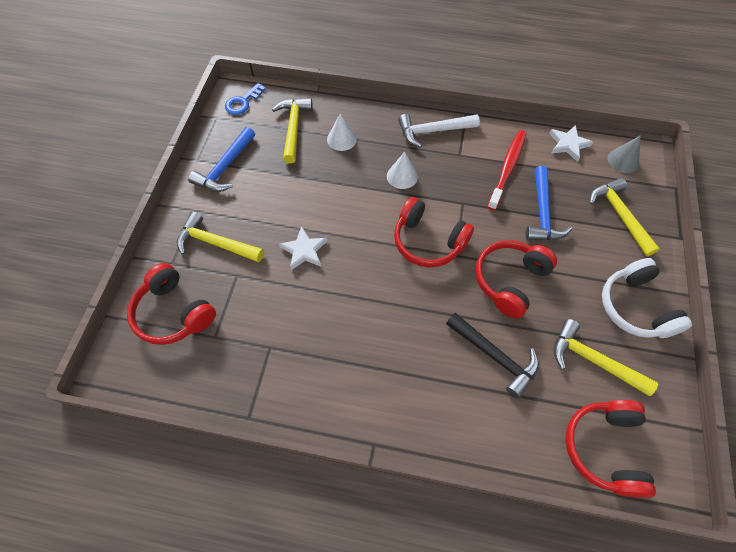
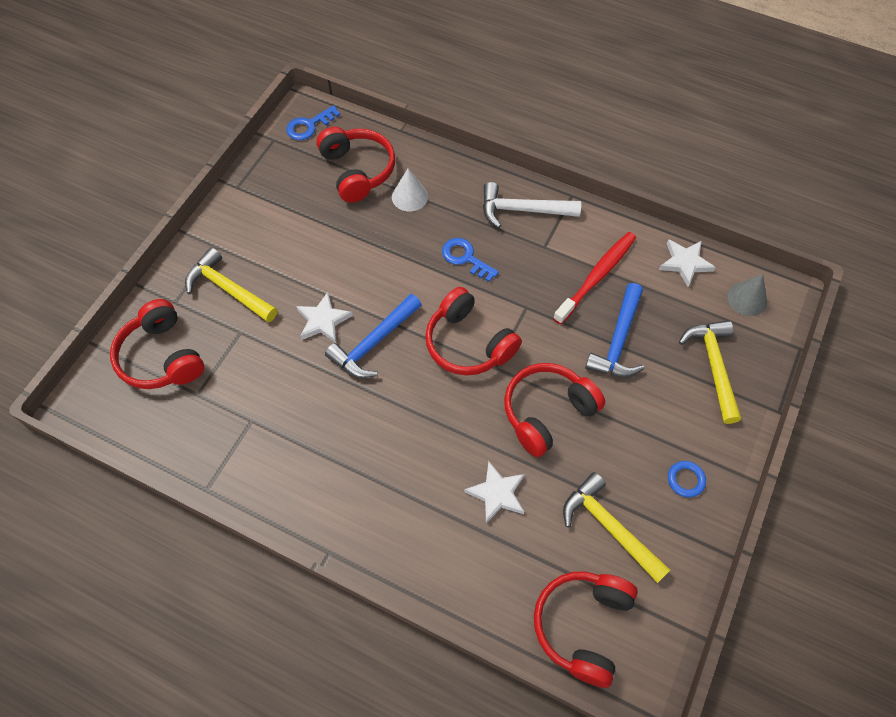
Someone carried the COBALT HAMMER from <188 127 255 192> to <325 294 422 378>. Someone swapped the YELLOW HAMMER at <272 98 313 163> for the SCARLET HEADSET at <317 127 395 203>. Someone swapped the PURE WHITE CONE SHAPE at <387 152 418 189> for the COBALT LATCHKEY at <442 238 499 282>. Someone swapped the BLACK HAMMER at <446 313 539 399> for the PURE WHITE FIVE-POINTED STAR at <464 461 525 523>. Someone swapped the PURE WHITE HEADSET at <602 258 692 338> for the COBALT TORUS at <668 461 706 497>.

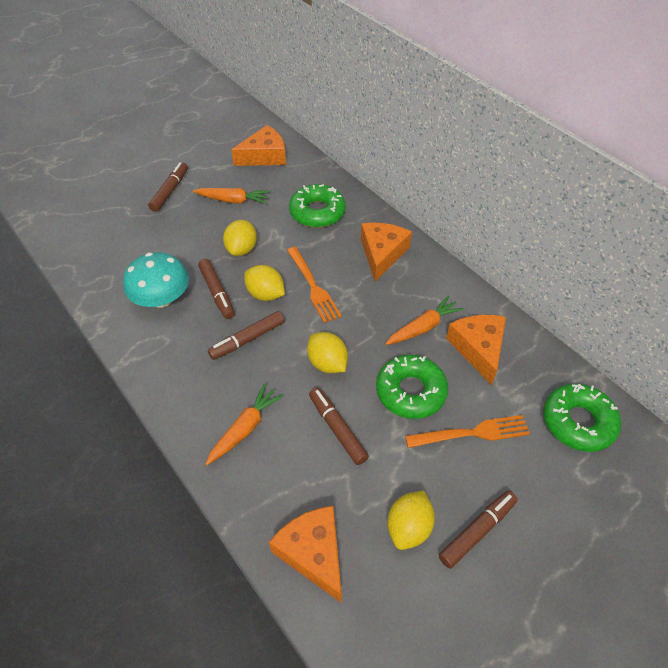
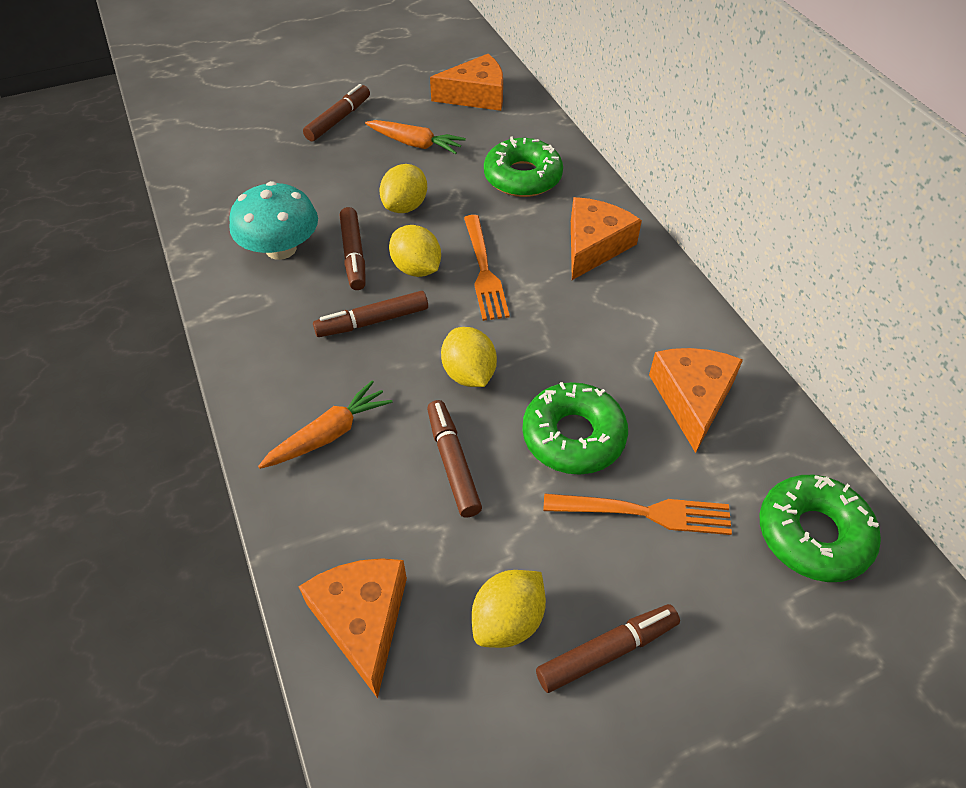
Someone took away the ORANGE ROOT VEGETABLE at <385 295 464 345>.

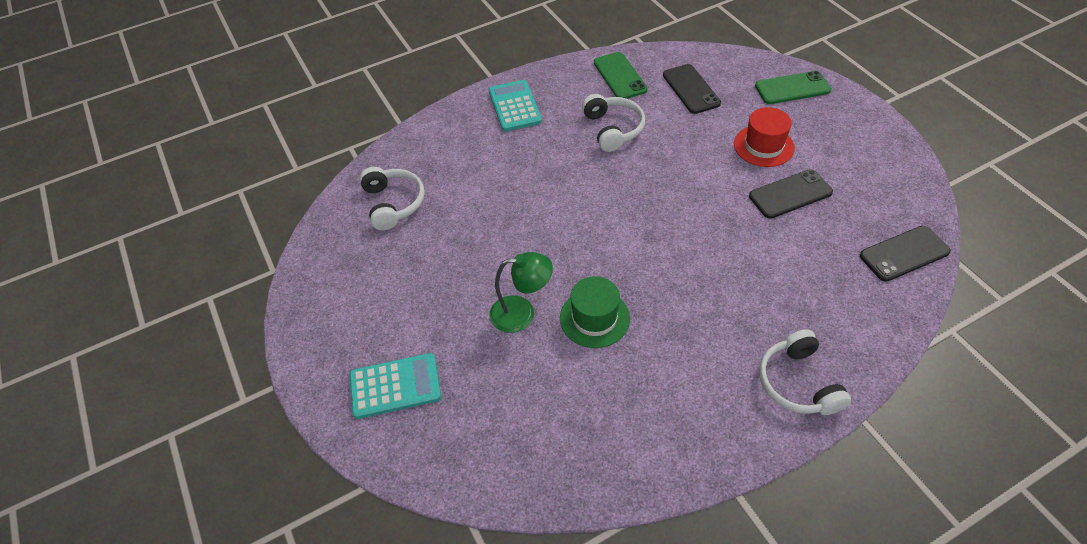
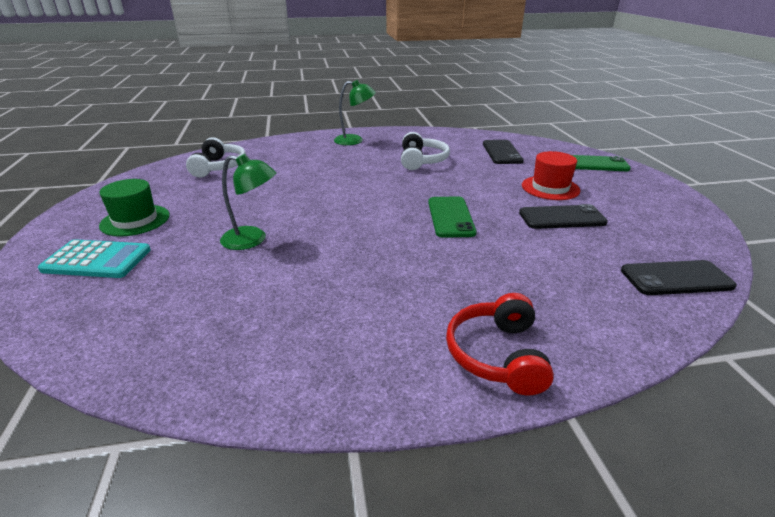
Someone swapped the TEAL CALCULATOR at <489 80 542 131> for the GREEN DESK LAMP at <334 80 376 145>. Someone carried the GREEN TOP HAT from <560 276 630 348> to <99 179 170 236>. Someone carried the GREEN PHONE from <594 52 647 99> to <428 196 477 238>. Someone repainted the PURE WHITE HEADSET at <759 329 851 415>, which became the SCARLET HEADSET at <446 293 554 396>.

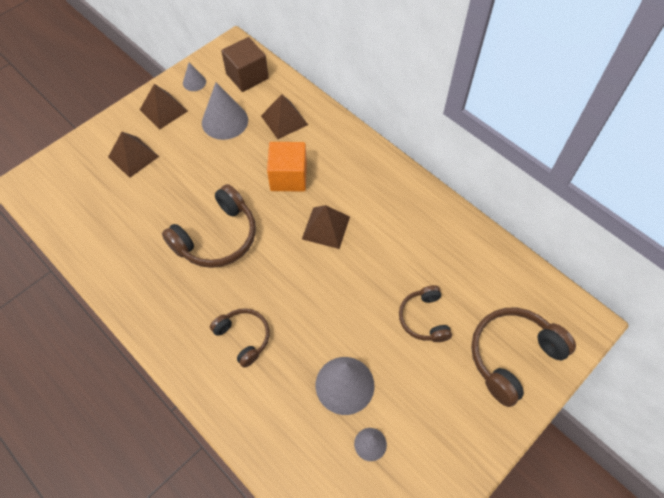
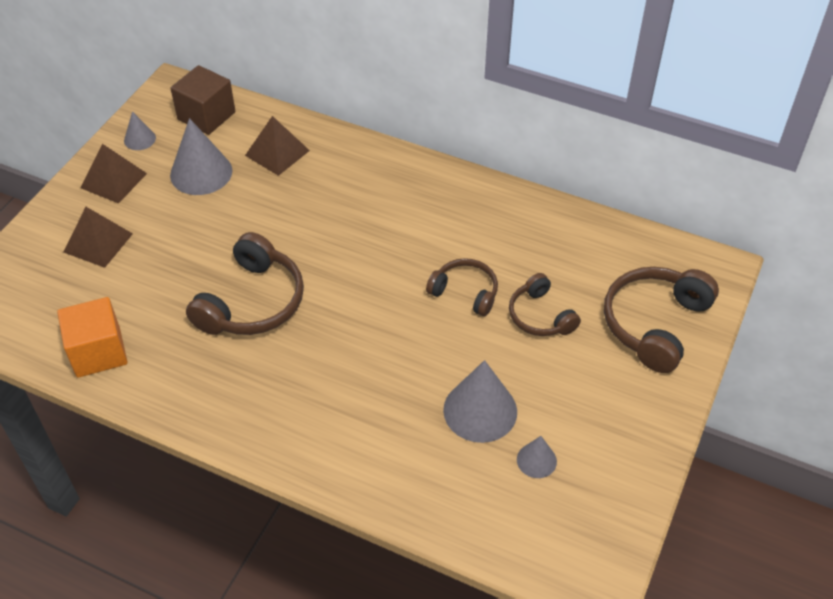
Someone carried the BROWN HEADSET from <210 308 270 368> to <426 258 498 316>. Someone carried the ORANGE CUBE from <267 142 307 191> to <57 297 127 378>. Someone took away the BROWN SOLID PYRAMID at <302 205 350 249>.

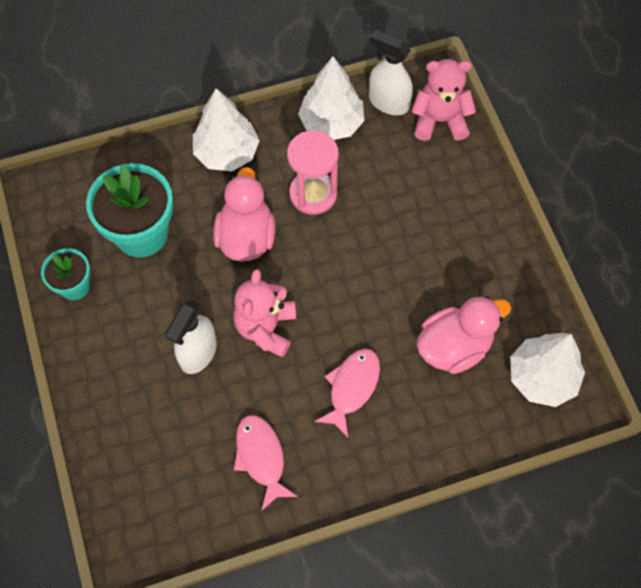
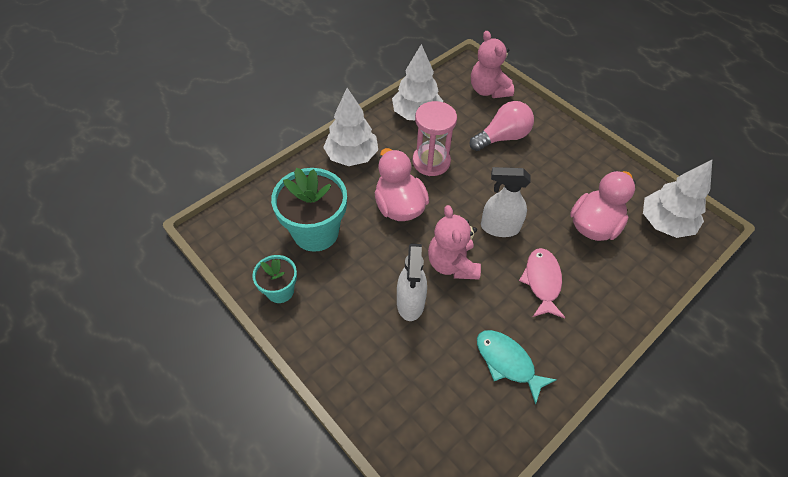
Someone repainted the PINK FISH at <234 415 298 511>, which became the TEAL FISH at <477 330 557 405>. Someone carried the PURE WHITE SPRAYER from <369 30 413 115> to <481 167 530 237>. Someone rotated the PINK TEDDY at <411 59 476 141> by 90 degrees counterclockwise. Someone put down the PINK BULB at <470 101 534 151>.

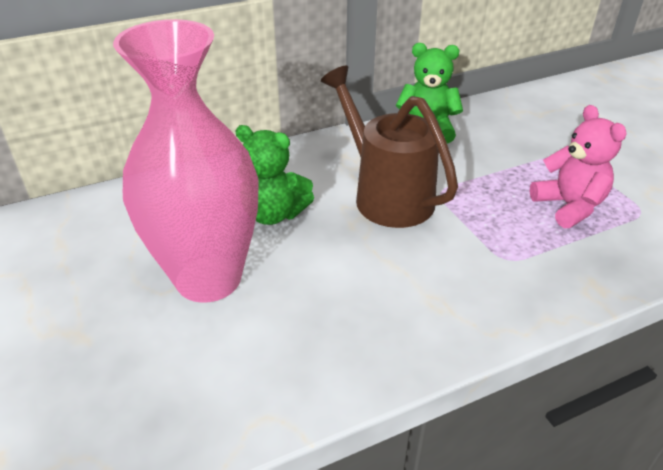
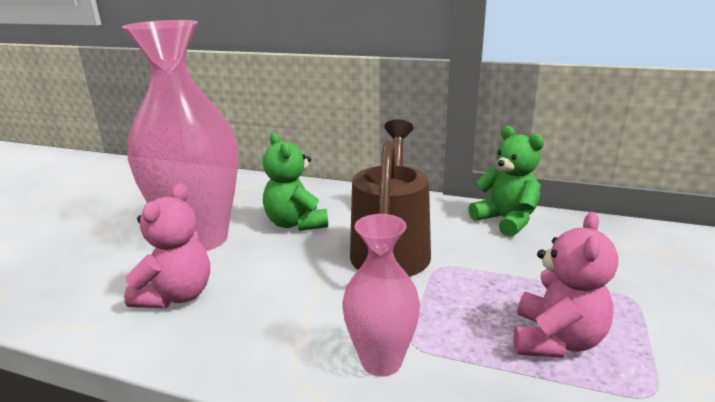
Someone put down the PINK TEDDY at <124 184 210 308>. Someone put down the PINK TALL VASE at <342 214 420 377>.

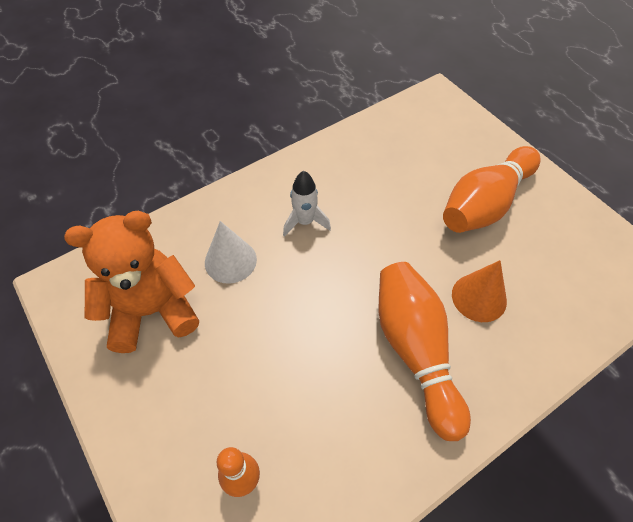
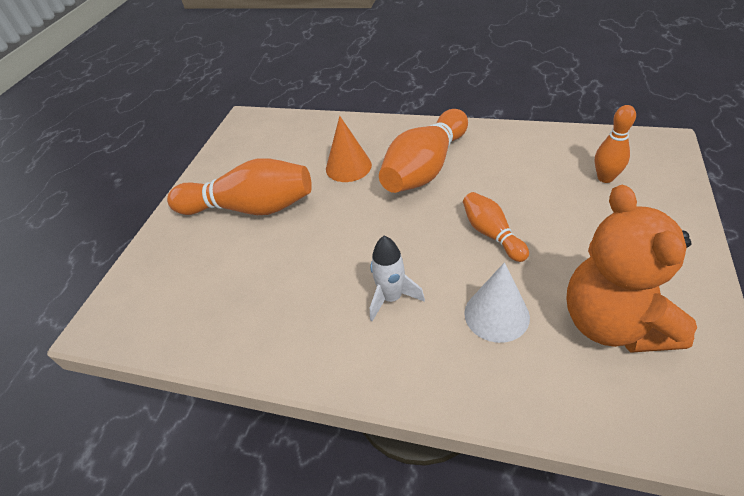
Someone rotated the ORANGE TEDDY at <64 211 199 353> by 45 degrees clockwise. Someone put down the ORANGE BOWLING PIN at <463 192 529 262>.

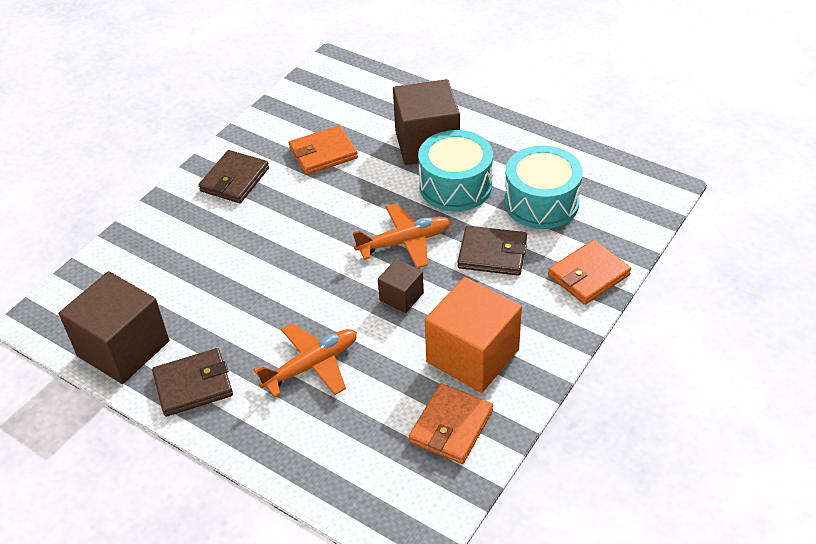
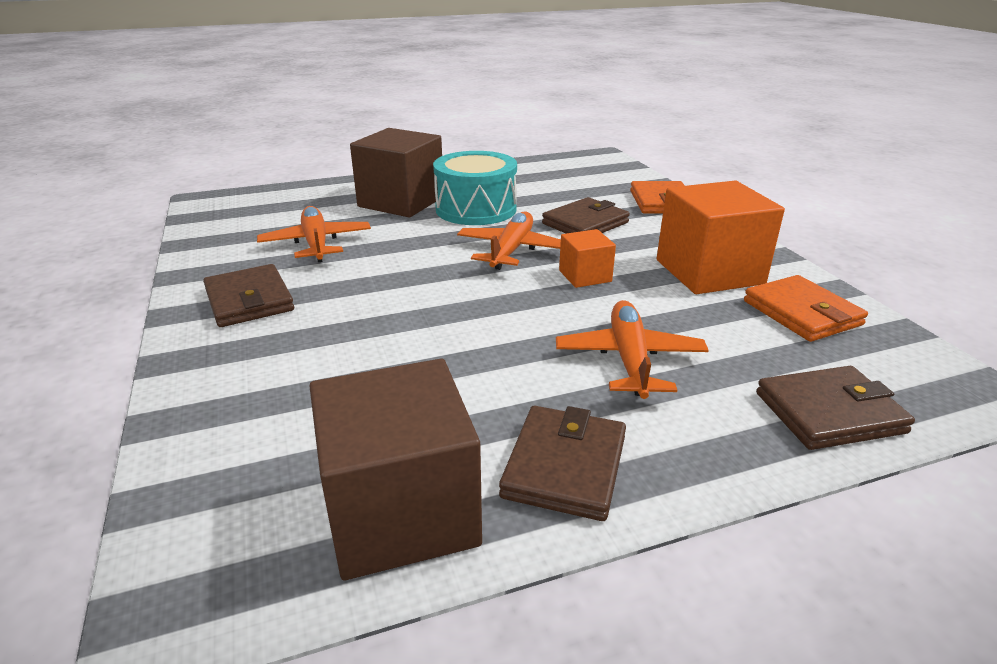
Someone swapped the ORANGE CARD WALLET at <289 125 358 175> for the ORANGE TOY PLANE at <257 206 371 262>. Someone repainted the BROWN CUBE at <378 259 424 313>, which became the ORANGE CUBE at <559 229 616 288>. Someone took away the TEAL TOY DRUM at <504 146 583 229>. Someone put down the BROWN CARD WALLET at <756 366 915 450>.

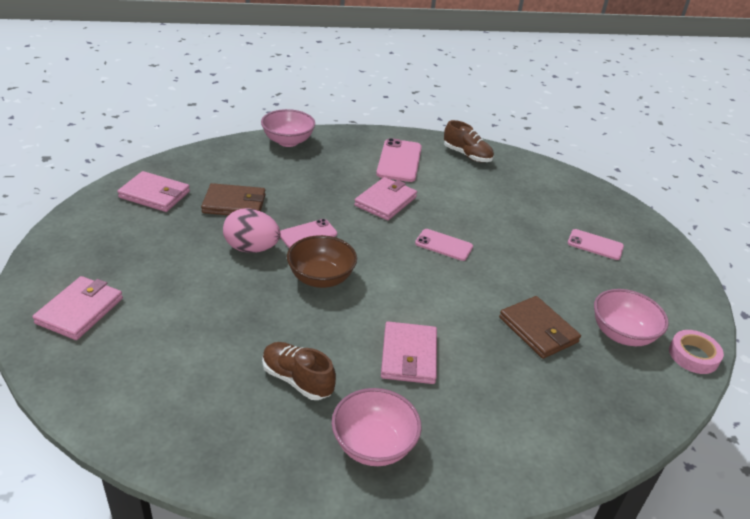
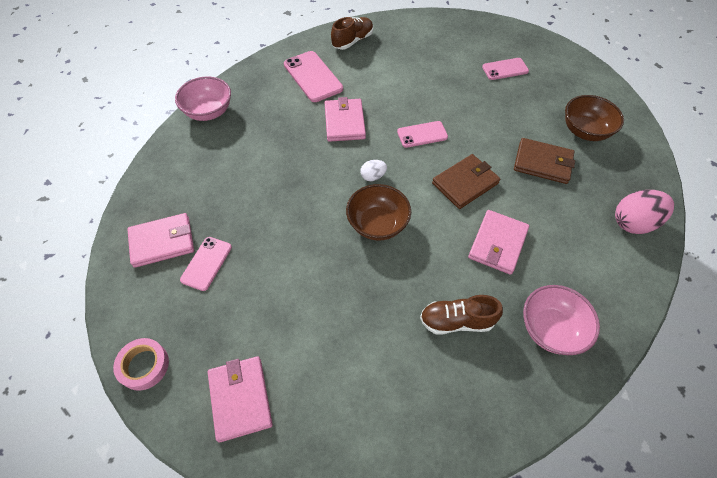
Someone carried the BROWN CARD WALLET from <201 183 266 215> to <432 154 500 209>. Someone carried the PINK TOY EGG from <223 208 281 253> to <615 190 674 234>. Someone carried the PINK PHONE from <280 219 337 248> to <180 237 232 291>. Someone rotated the PINK CARD WALLET at <381 321 437 384> by 60 degrees clockwise. Someone rotated the BROWN SNEAKER at <444 120 494 162> by 45 degrees counterclockwise. Someone repainted the PINK BOWL at <594 289 669 346>, which became the BROWN BOWL at <565 95 624 141>. Someone carried the PINK TAPE from <669 330 724 374> to <113 338 169 391>. Someone put down the PURE WHITE TOY EGG at <360 160 387 181>.

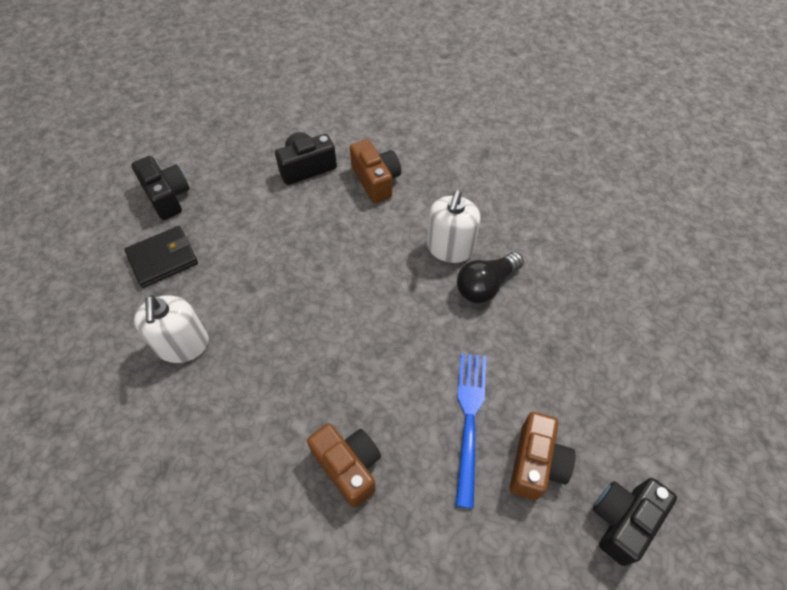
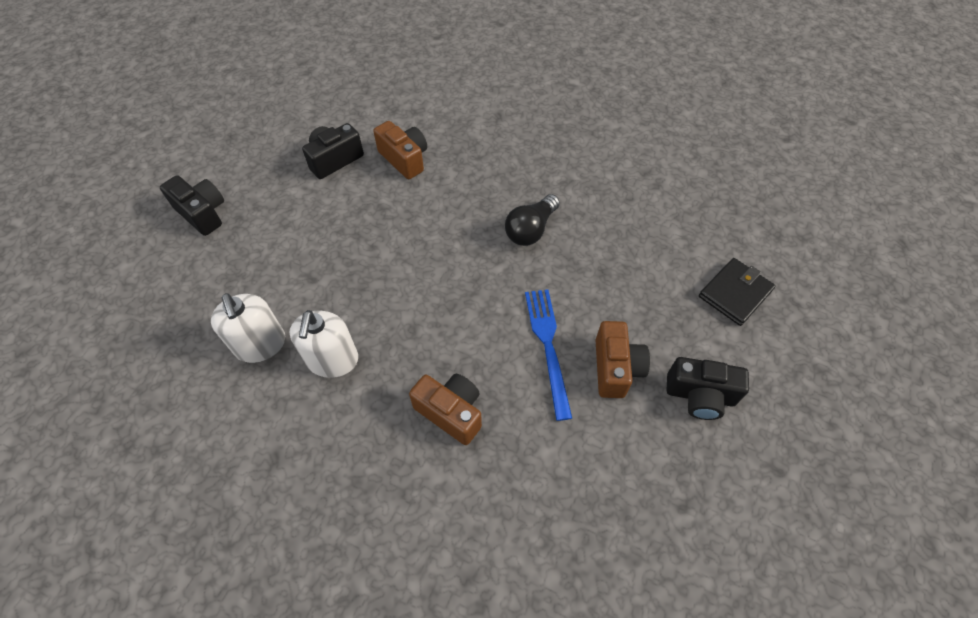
Someone carried the BLACK CARD WALLET from <124 226 198 288> to <699 258 776 326>. Someone carried the PURE WHITE PUMP BOTTLE from <427 190 481 263> to <290 310 358 378>. Someone rotated the BLACK CAMERA at <593 478 677 566> by 105 degrees counterclockwise.

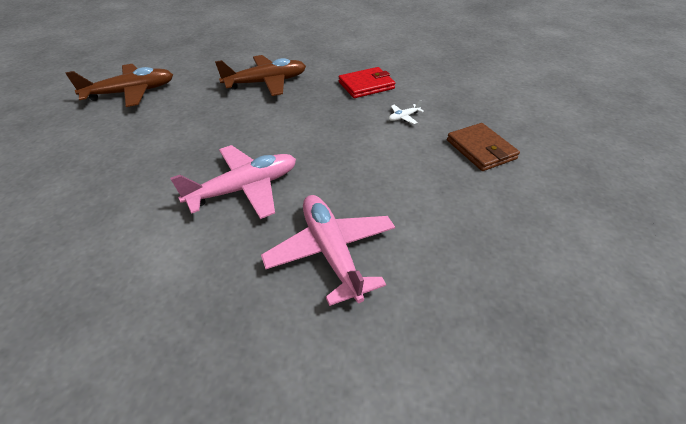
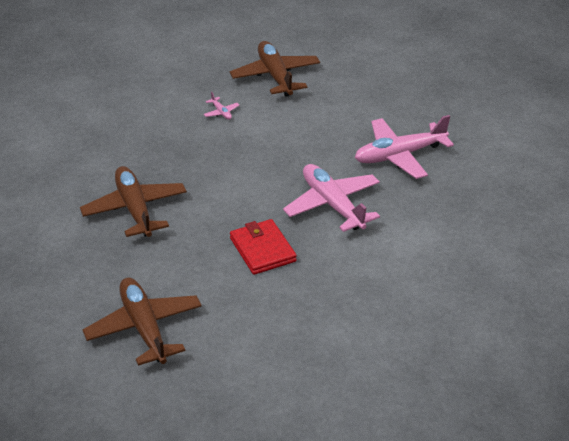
Someone carried the SCARLET CARD WALLET from <339 67 395 98> to <230 219 297 275>. Someone repainted the PURE WHITE TOY PLANE at <389 100 424 124>, which became the PINK TOY PLANE at <204 92 239 120>. Someone swapped the BROWN CARD WALLET at <447 123 520 171> for the BROWN TOY PLANE at <230 41 320 97>.

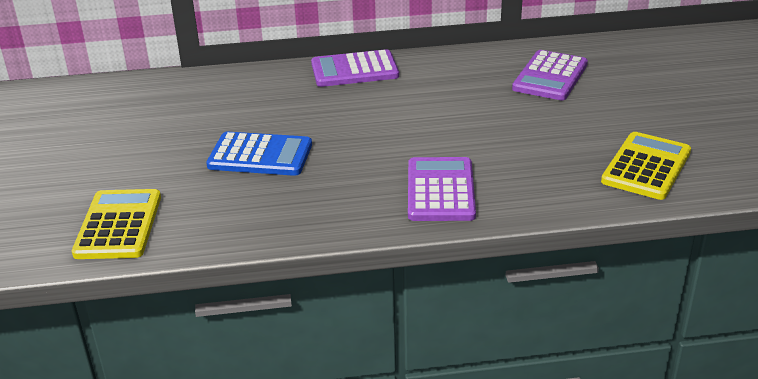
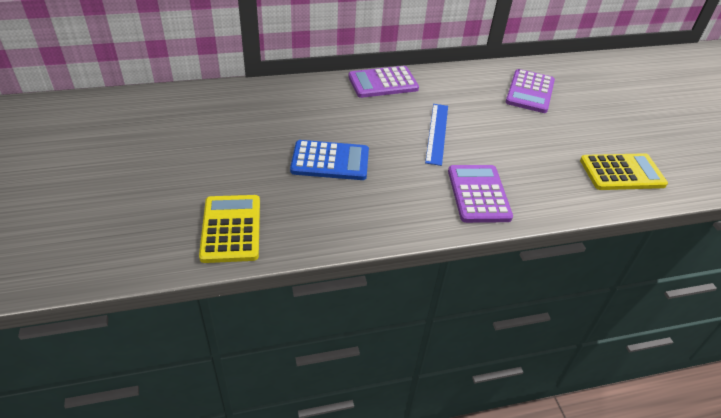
Someone rotated the YELLOW CALCULATOR at <601 132 691 200> by 60 degrees clockwise. Someone put down the COBALT MEASURING STICK at <425 104 448 166>.

